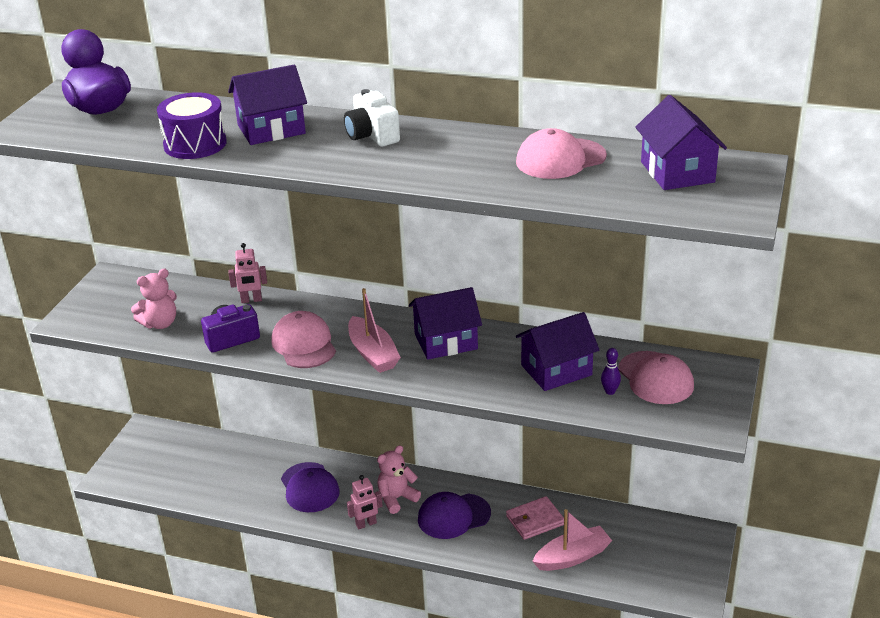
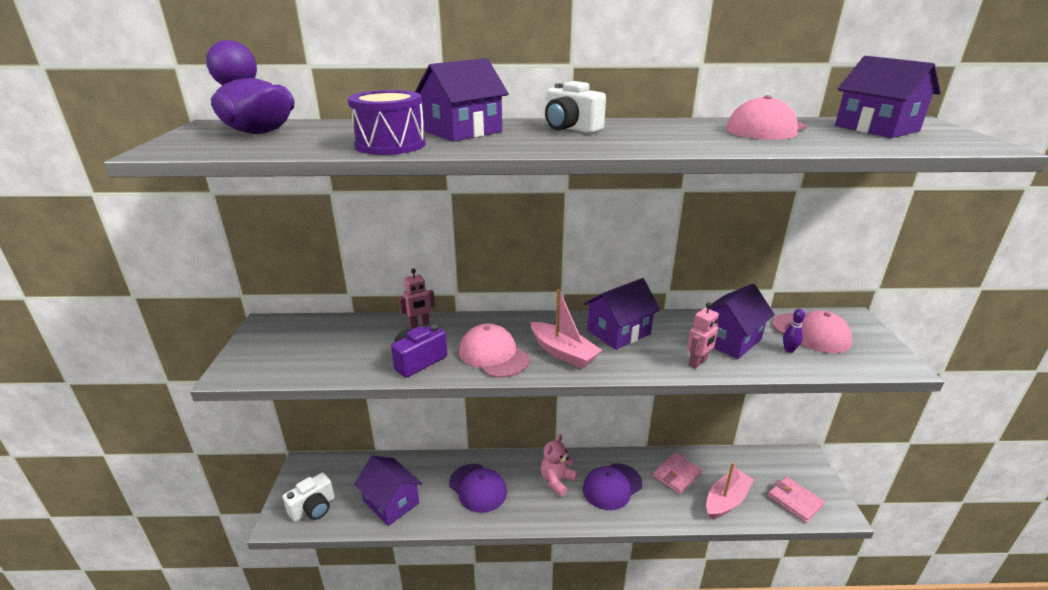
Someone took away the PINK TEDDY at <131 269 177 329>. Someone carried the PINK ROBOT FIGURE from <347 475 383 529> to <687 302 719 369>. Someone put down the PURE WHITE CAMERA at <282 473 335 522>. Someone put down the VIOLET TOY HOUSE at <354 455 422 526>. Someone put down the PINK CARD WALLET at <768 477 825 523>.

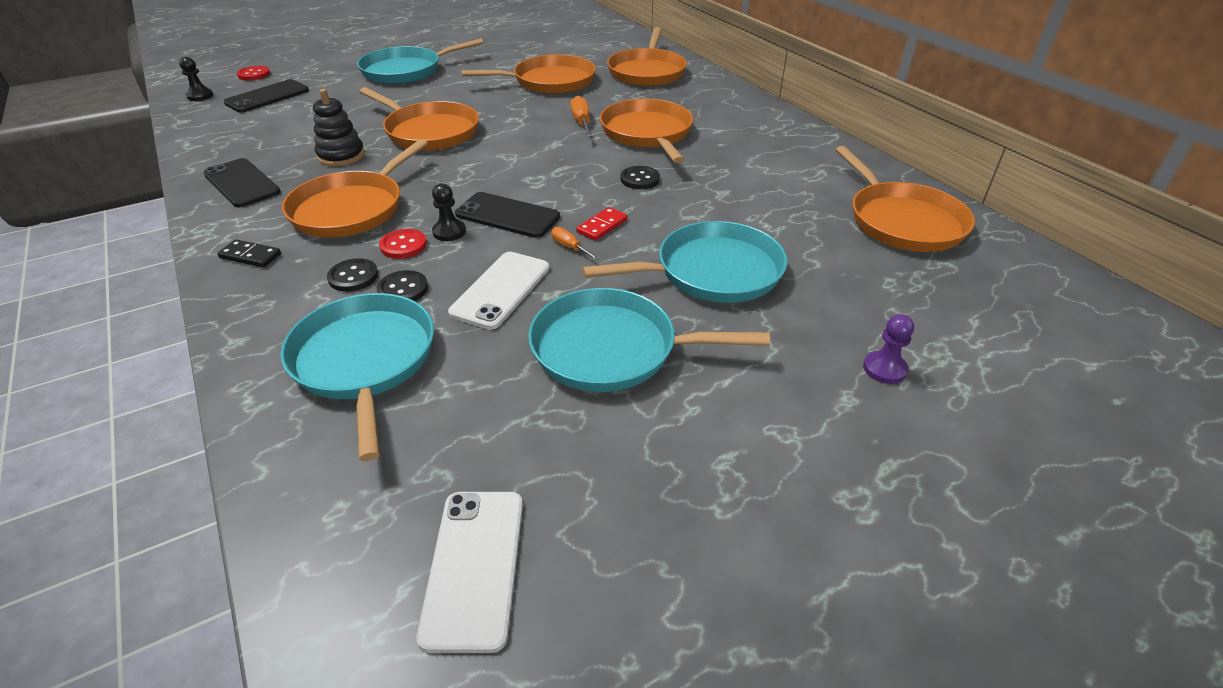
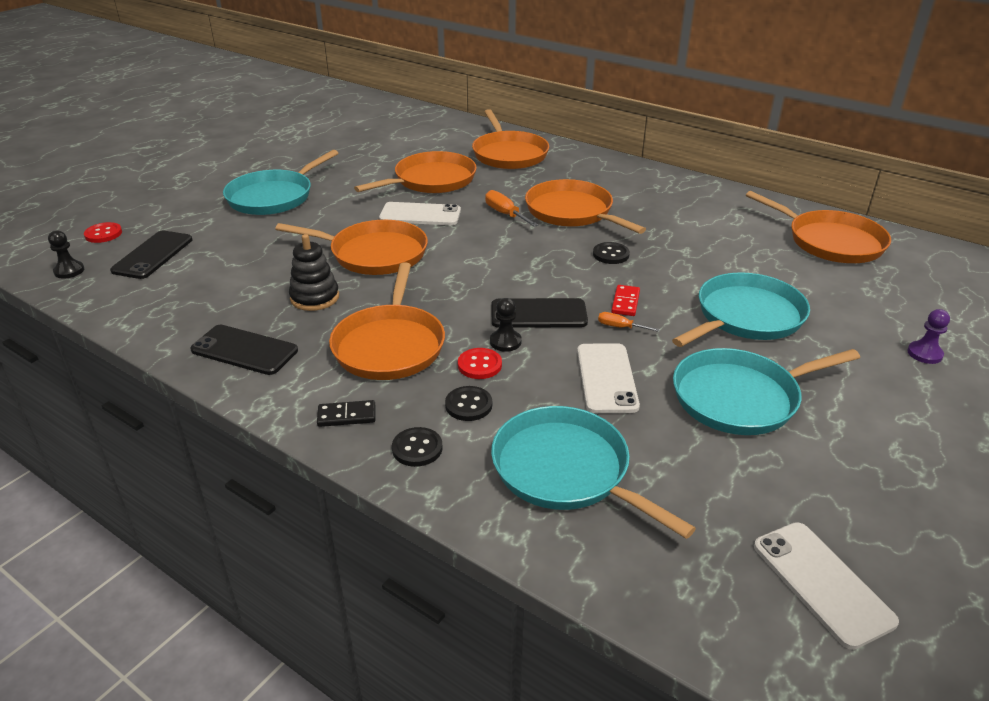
Someone carried the BLACK SEWING BUTTON from <377 270 428 301> to <392 427 442 467>. Someone put down the PURE WHITE PHONE at <379 202 461 225>.

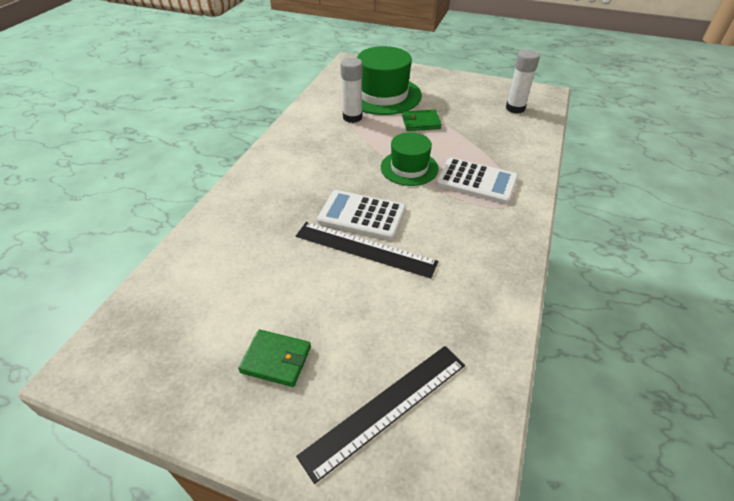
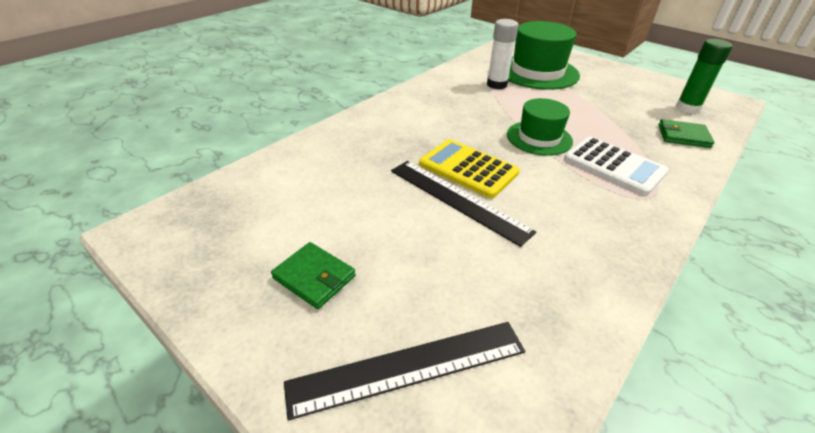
Someone repainted the PURE WHITE CALCULATOR at <317 190 406 240>, which became the YELLOW CALCULATOR at <419 139 520 198>. Someone carried the GREEN CARD WALLET from <402 110 442 131> to <658 119 714 148>. Someone repainted the PURE WHITE GLUE STICK at <506 49 540 114>, which became the GREEN GLUE STICK at <675 39 733 114>.

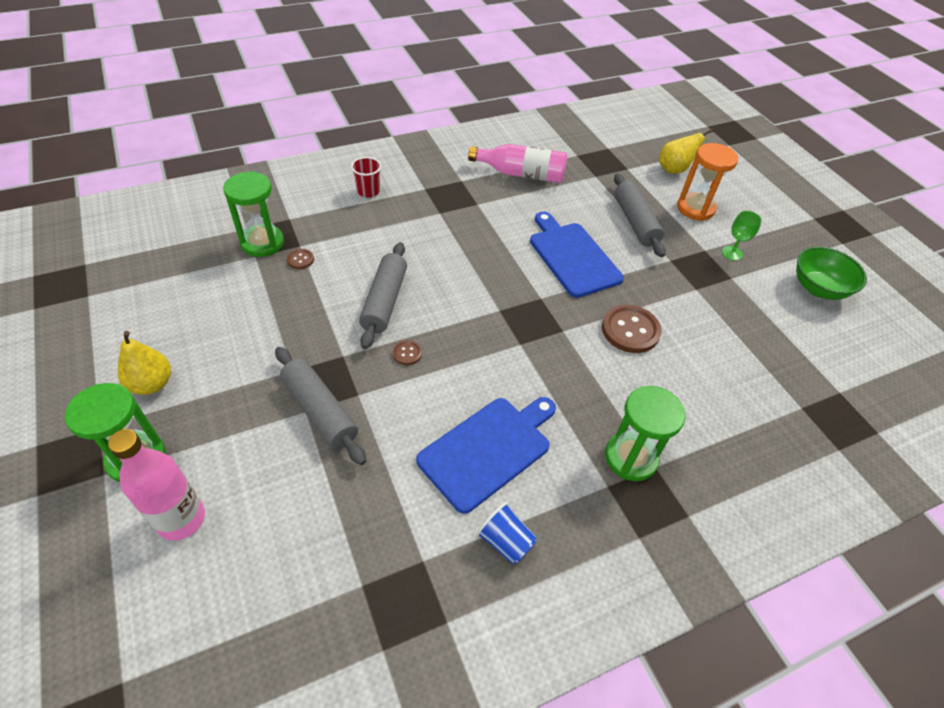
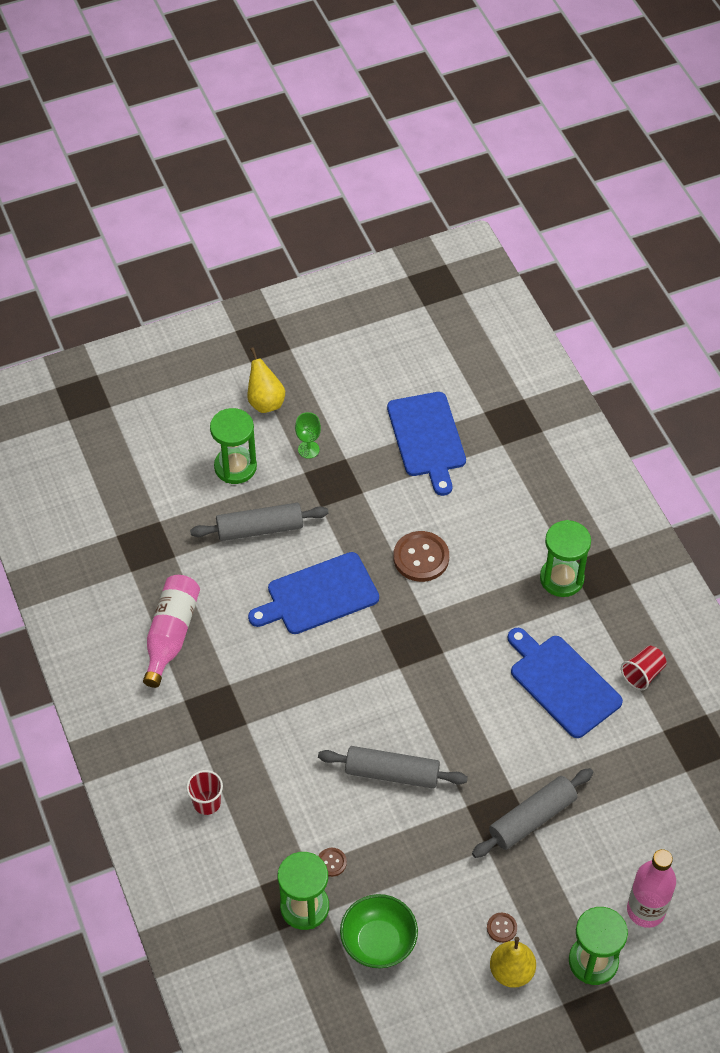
Someone carried the BROWN SEWING BUTTON from <393 340 422 365> to <487 913 517 943>. Someone repainted the COBALT TUMBLER at <476 502 537 565>, which became the SCARLET TUMBLER at <621 646 667 690>. Someone carried the YELLOW PEAR from <659 129 713 174> to <247 347 285 413>. Someone repainted the ORANGE SAND TIMER at <677 143 738 221>, which became the GREEN SAND TIMER at <210 408 257 484>. Someone carried the GREEN BOWL from <796 247 867 300> to <340 894 418 968>. Someone put down the COBALT CHOPPING BOARD at <387 392 466 496>.

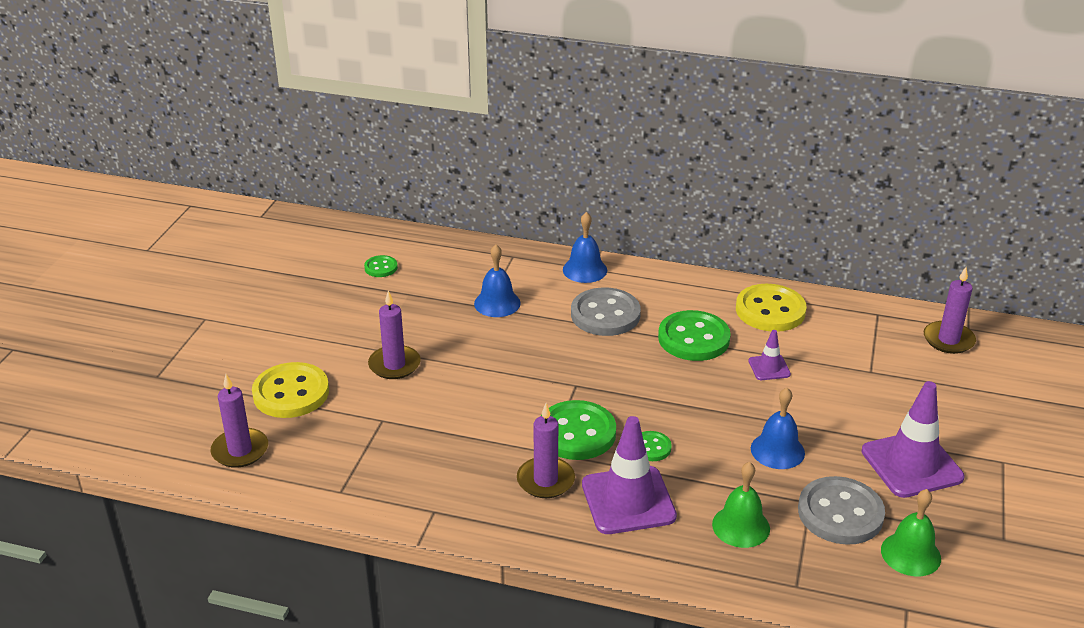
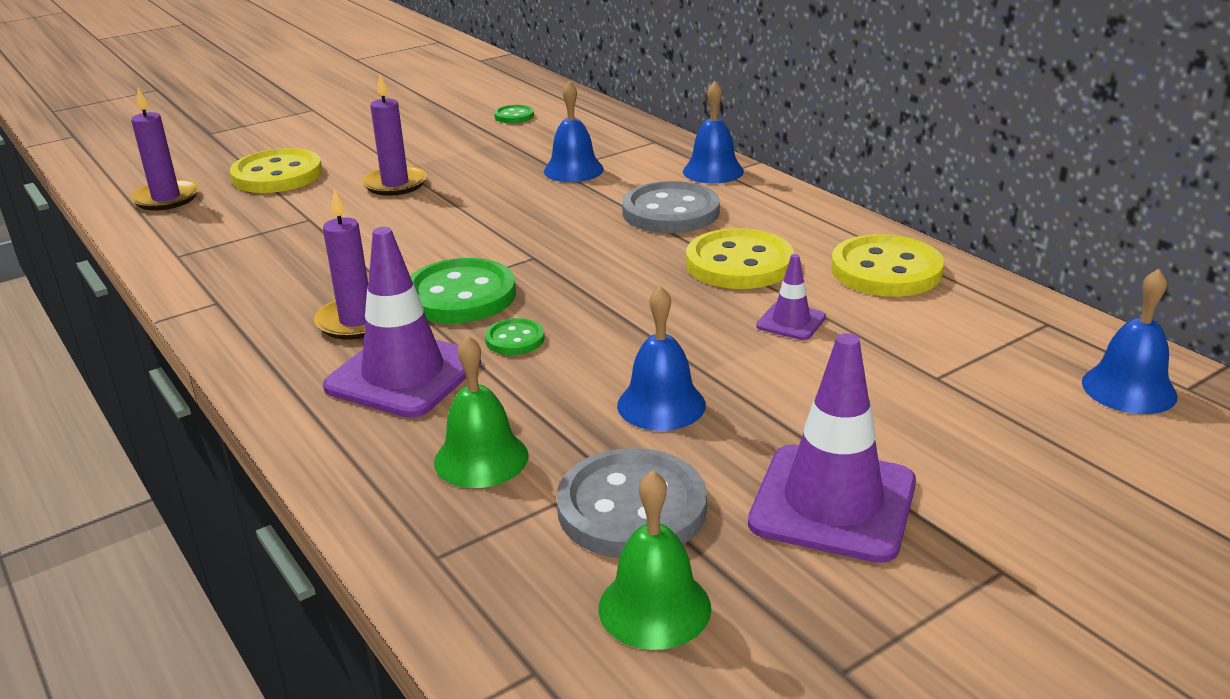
Someone repainted the GREEN SEWING BUTTON at <658 310 731 361>, which became the YELLOW SEWING BUTTON at <686 228 794 289>. Someone swapped the VIOLET CANDLE at <924 267 976 354> for the COBALT SCHOOL BELL at <1082 269 1178 414>.

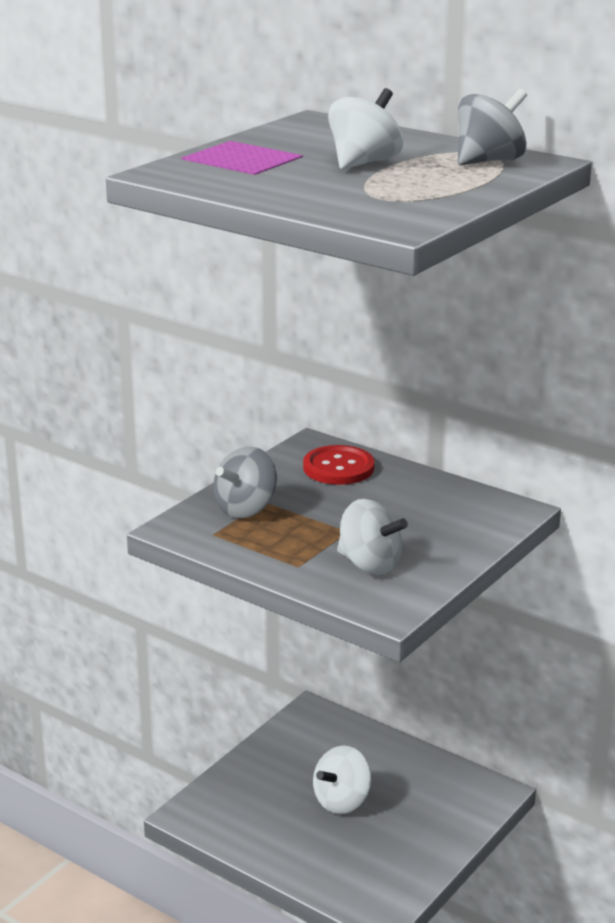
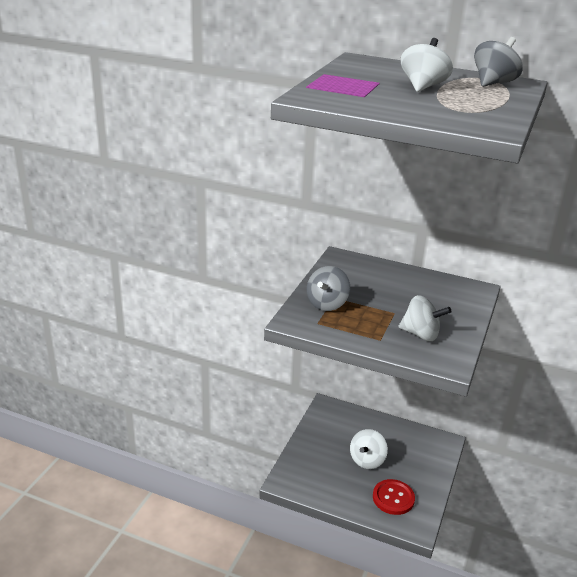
Someone carried the SCARLET SEWING BUTTON from <303 445 375 485> to <373 479 415 515>.

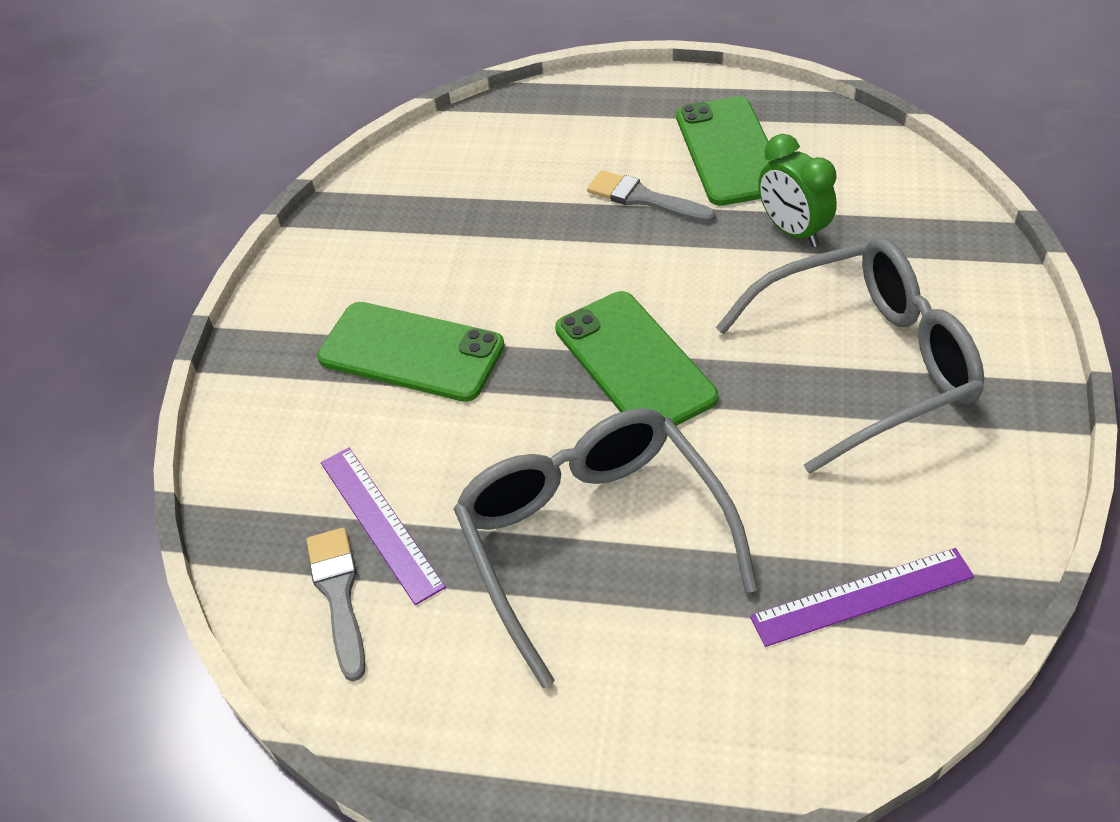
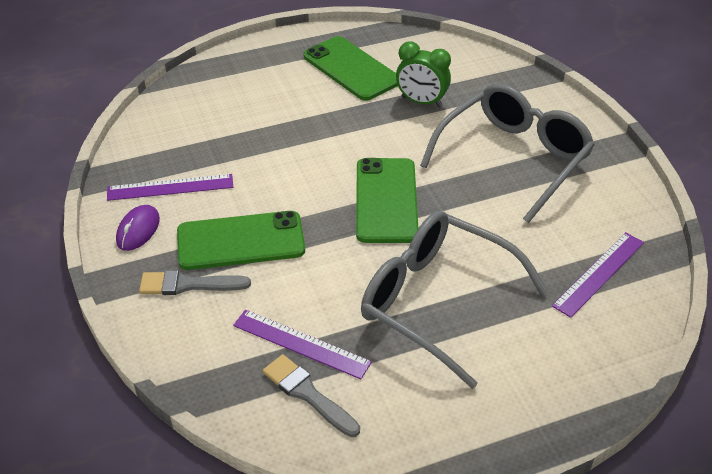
Someone rotated the GREEN PHONE at <555 291 718 426> by 60 degrees clockwise. Someone carried the GREY PAINT BRUSH from <587 170 716 223> to <139 270 251 295>. Someone put down the VIOLET MEASURING STICK at <107 174 233 201>. Someone put down the VIOLET COMPUTER MOUSE at <116 205 160 251>.

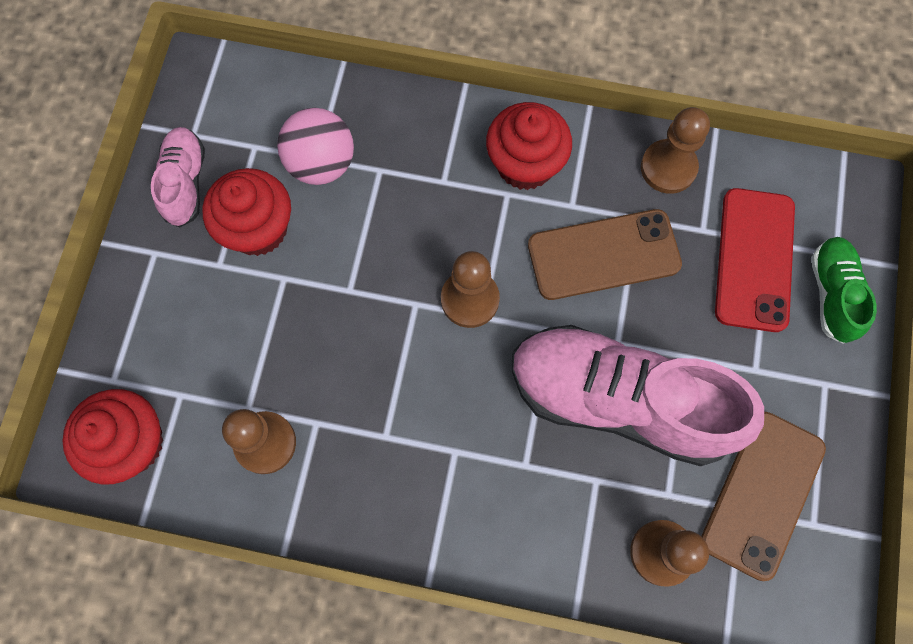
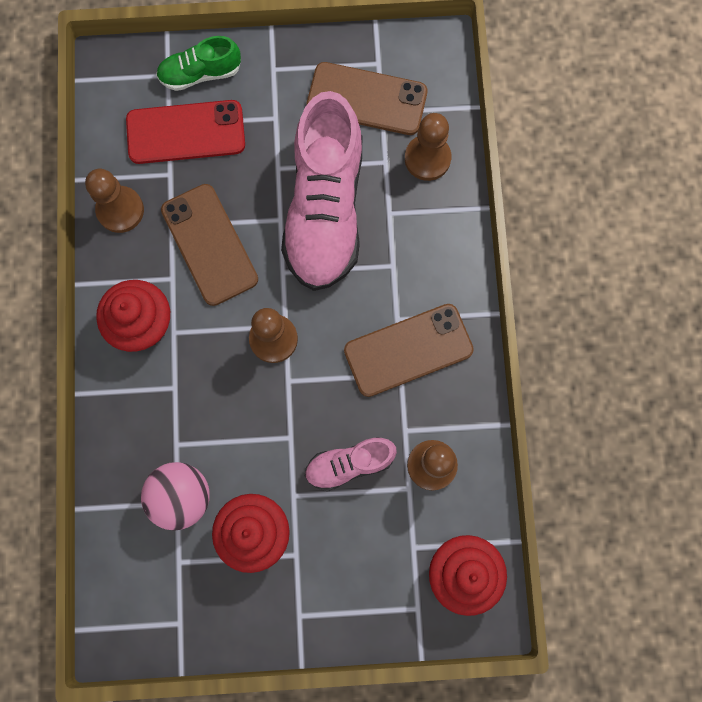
Someone carried the PINK SNEAKER from <151 127 205 227> to <305 437 397 491>. Someone put down the BROWN PHONE at <344 304 474 397>.

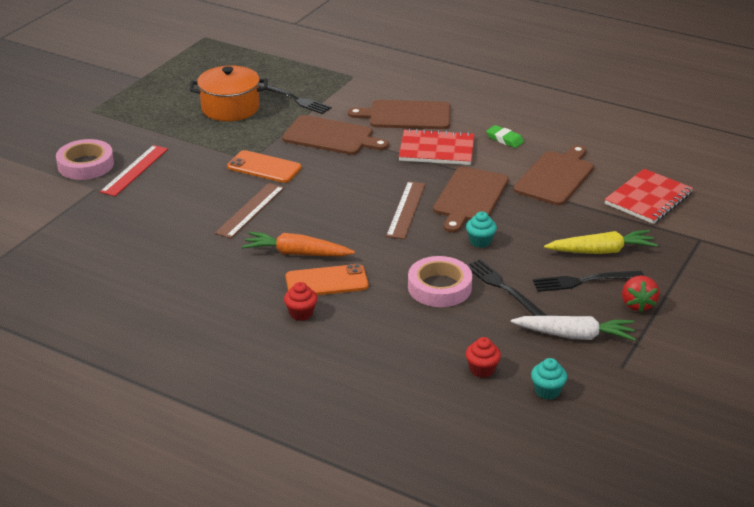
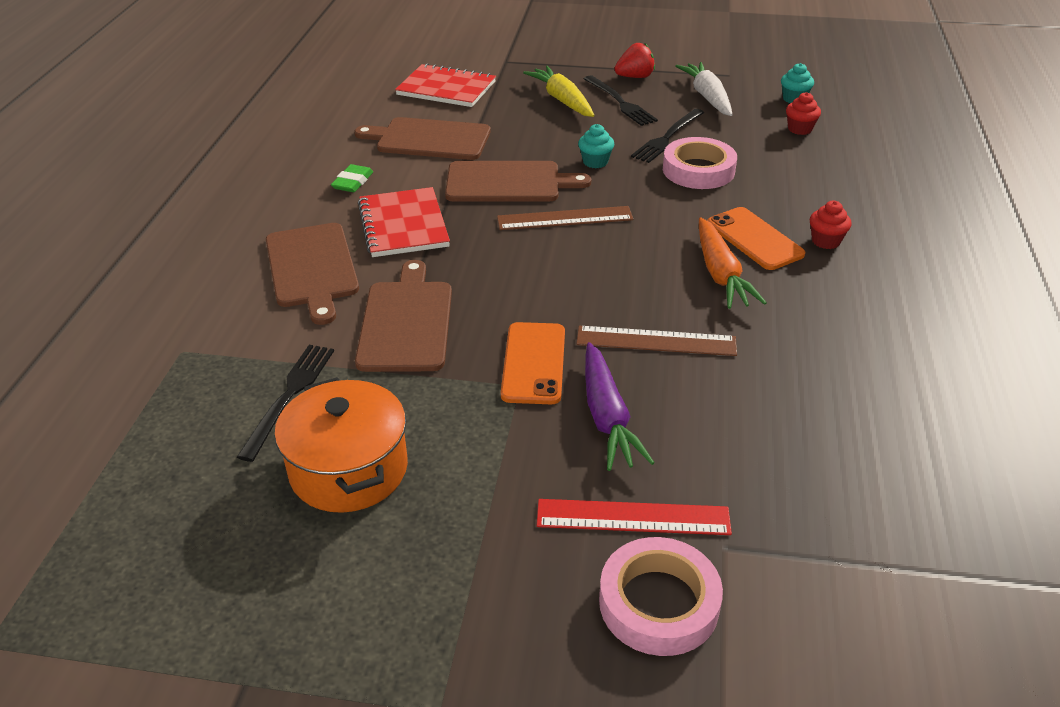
Someone put down the VIOLET ROOT VEGETABLE at <585 342 655 471>.

